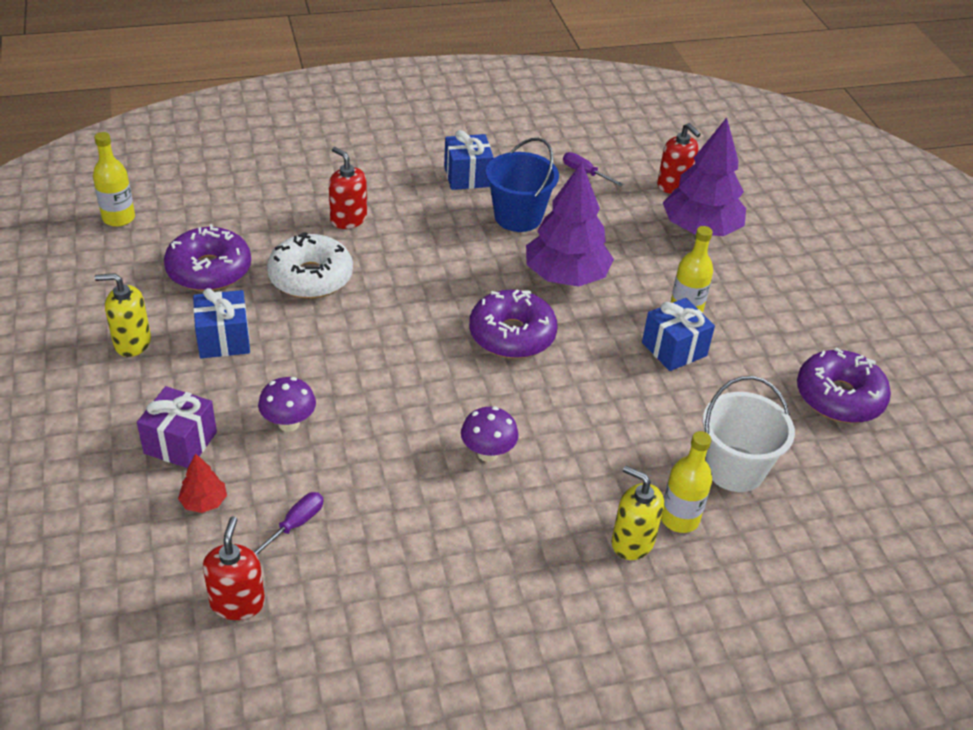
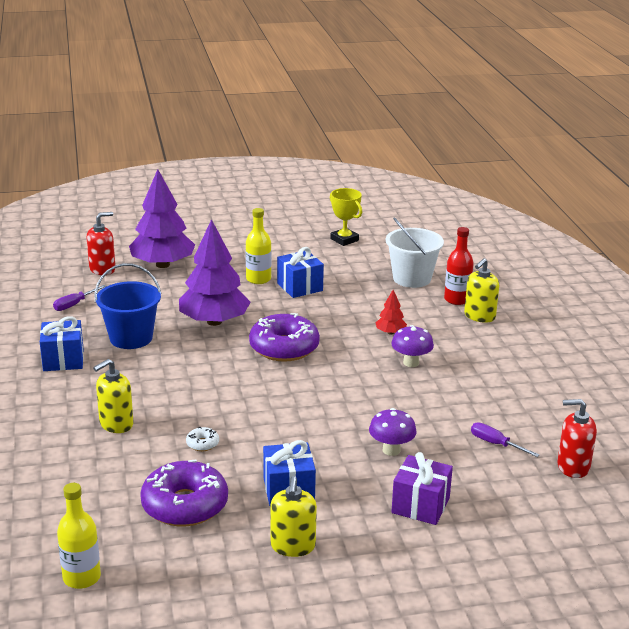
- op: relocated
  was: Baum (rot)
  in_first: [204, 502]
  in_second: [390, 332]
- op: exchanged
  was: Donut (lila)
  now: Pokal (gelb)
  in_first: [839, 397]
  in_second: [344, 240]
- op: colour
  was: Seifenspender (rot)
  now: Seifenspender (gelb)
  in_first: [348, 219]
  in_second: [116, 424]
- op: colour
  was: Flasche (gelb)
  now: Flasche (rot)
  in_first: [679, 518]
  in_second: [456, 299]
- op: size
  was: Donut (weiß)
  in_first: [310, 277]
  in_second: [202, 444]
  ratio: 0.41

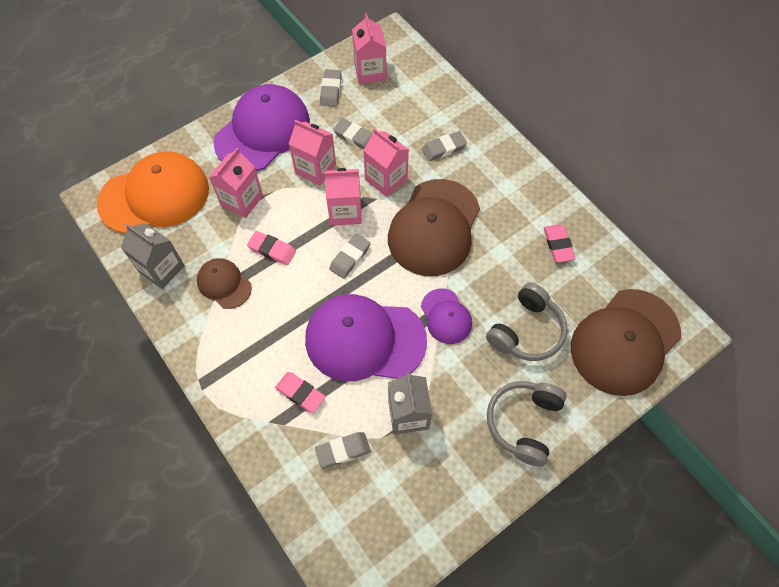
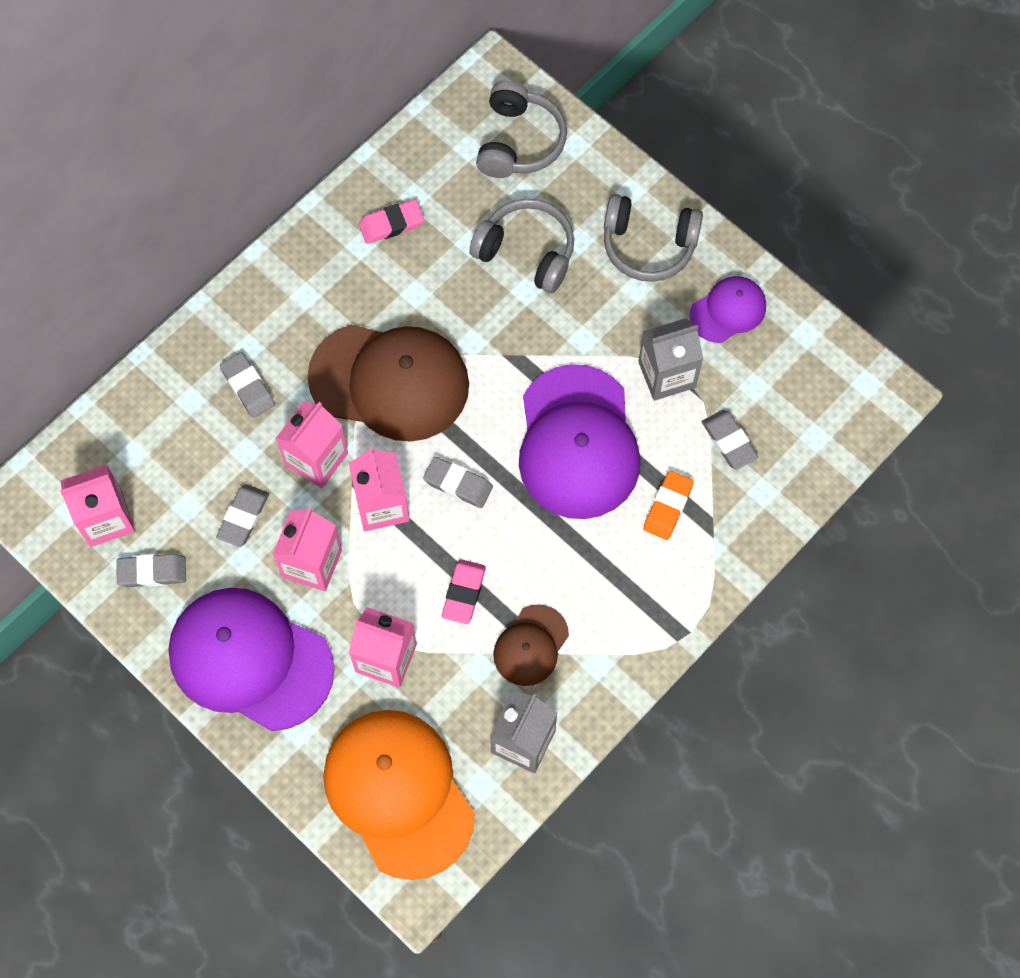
- op: relocated
  was: Kappe (lila)
  in_first: [446, 316]
  in_second: [728, 310]
- op: exchanged
  was: Kappe (braun)
  now: Kopfhörer (grau)
  in_first: [625, 341]
  in_second: [519, 142]
- op: colour
  was: Radiergummi (rosa)
  now: Radiergummi (orange)
  in_first: [300, 393]
  in_second: [668, 507]

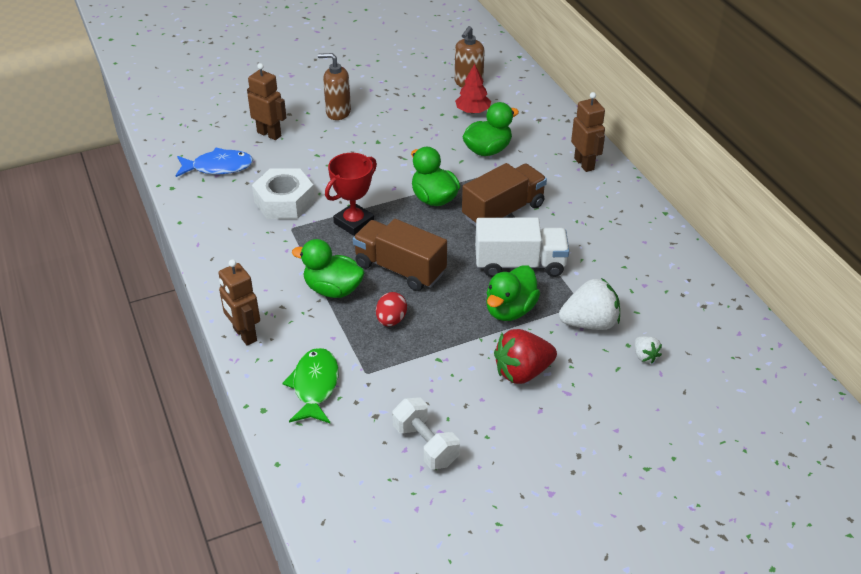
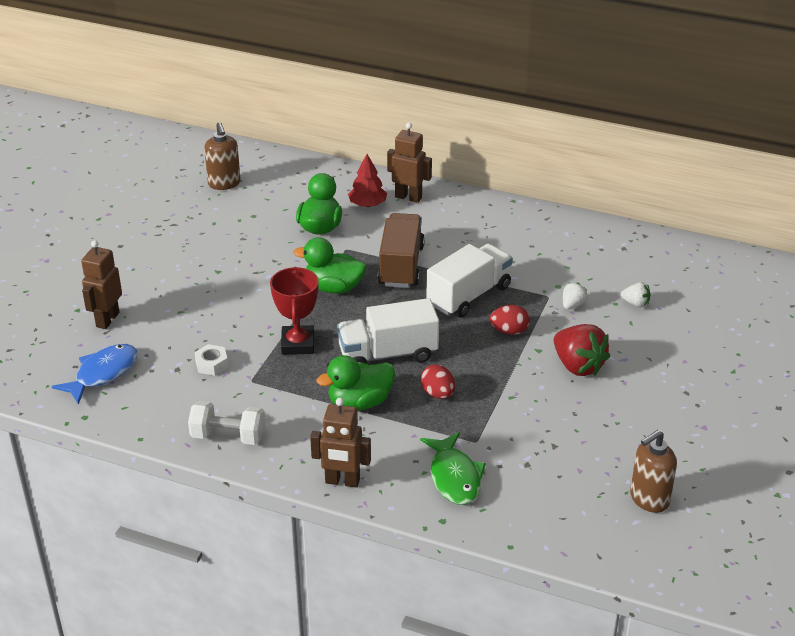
- op: relocated
  was: Seifenspender (braun)
  in_first: [338, 112]
  in_second: [649, 499]
- op: relocated
  was: Hantel (weiß)
  in_first: [425, 445]
  in_second: [228, 436]
- op: relocated
  was: Baum (rot)
  in_first: [472, 111]
  in_second: [367, 204]
- op: exchanged
  was: Ente (grün)
  now: Ei (rot)
  in_first: [510, 310]
  in_second: [509, 331]
- op: colour
  was: Lastwagen (braun)
  now: Lastwagen (weiß)
  in_first: [400, 269]
  in_second: [388, 354]
- op: spun
  was: Roboter (braun)
  in_first: [269, 134]
  in_second: [107, 319]
  clockwise: -60
- op: spun
  was: Fisch (grün)
  in_first: [315, 386]
  in_second: [454, 477]
  clockwise: -150
- op: spun
  was: Erdbeere (rot)
  in_first: [522, 372]
  in_second: [578, 366]
  clockwise: -60
- op: size
  was: Sechskantmutter (weiß)
  in_first: [284, 202]
  in_second: [211, 364]
  ratio: 0.5
- op: size
  was: Erdbeere (weiß)
  in_first: [590, 323]
  in_second: [572, 305]
  ratio: 0.51

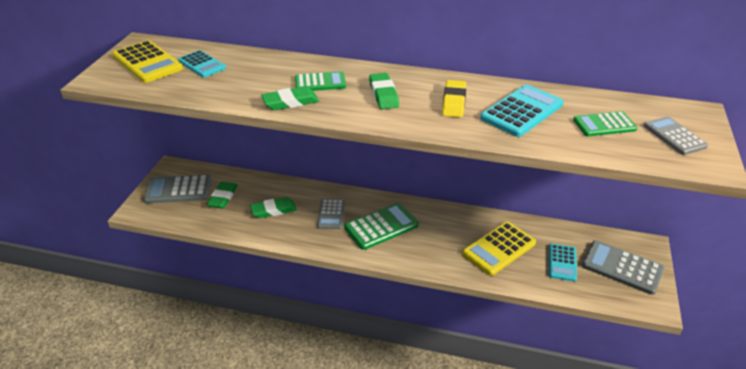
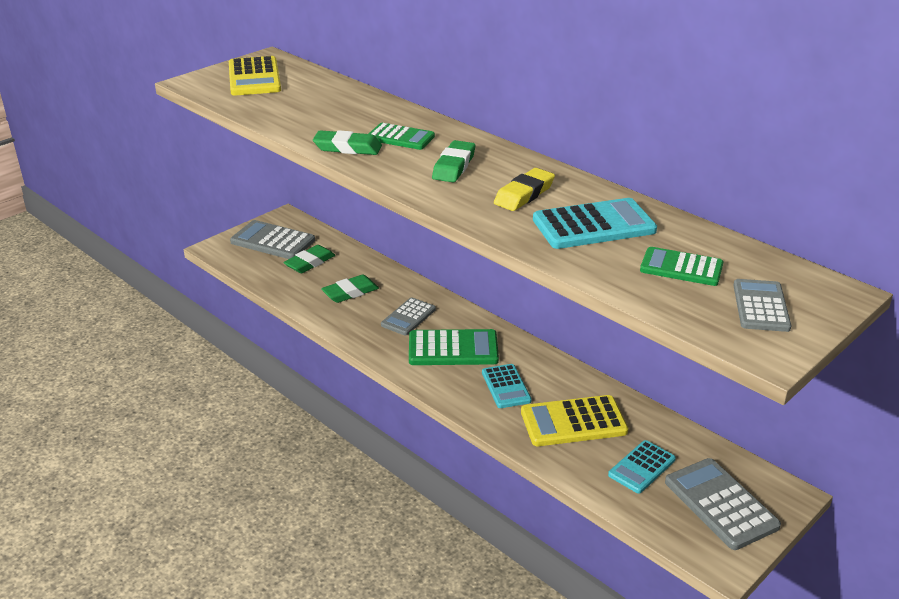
- op: relocated
  was: Taschenrechner (türkis)
  in_first: [202, 64]
  in_second: [506, 387]
- op: spun
  was: Radiergummi (grün)
  in_first: [273, 210]
  in_second: [350, 292]
  clockwise: -45

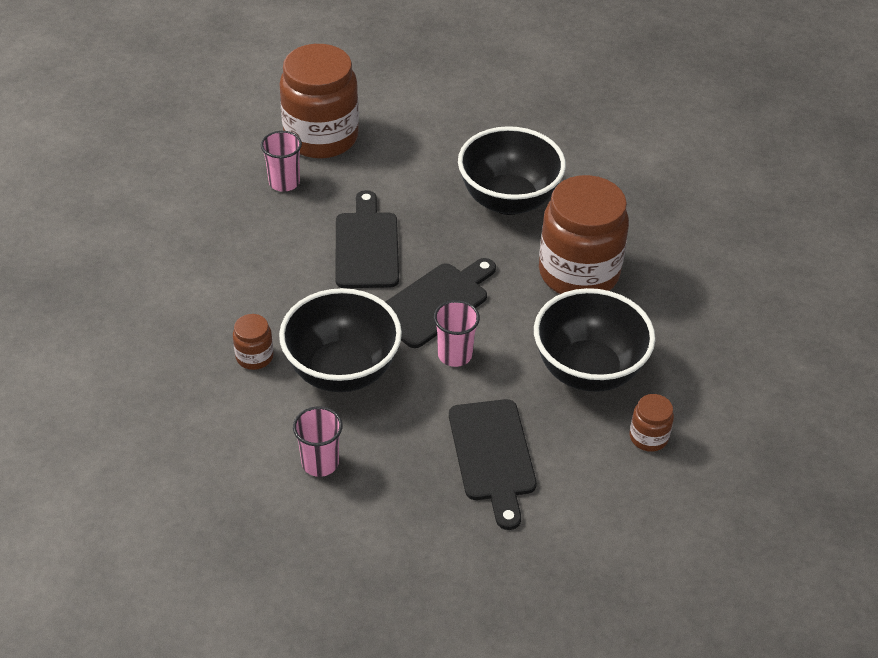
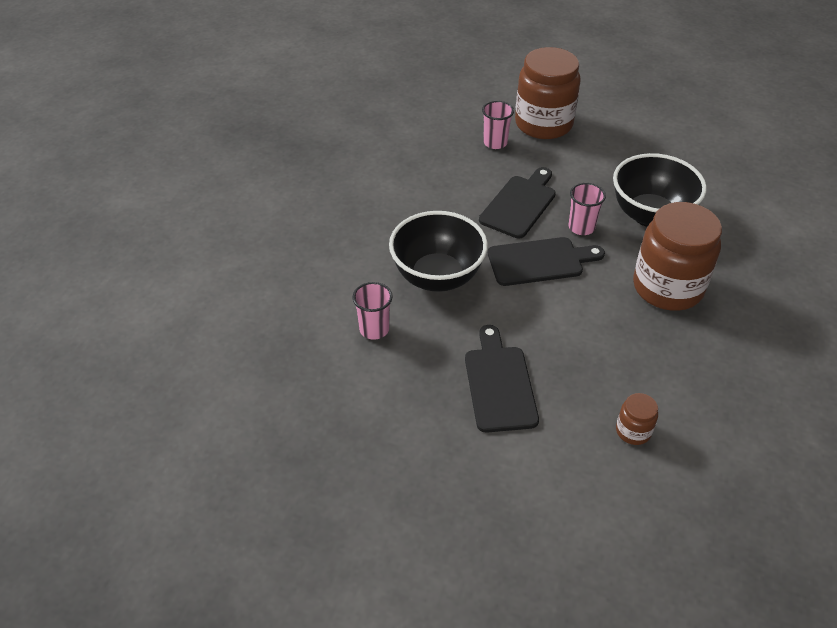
- op: missing
  was: Einmachglas (braun)
  in_first: [254, 357]
- op: missing
  was: Schüssel (schwarz)
  in_first: [588, 370]
- op: relocated
  was: Becher (rosa)
  in_first: [454, 355]
  in_second: [581, 227]
- op: spun
  was: Schneidebrett (schwarz)
  in_first: [493, 455]
  in_second: [499, 384]
  clockwise: 150

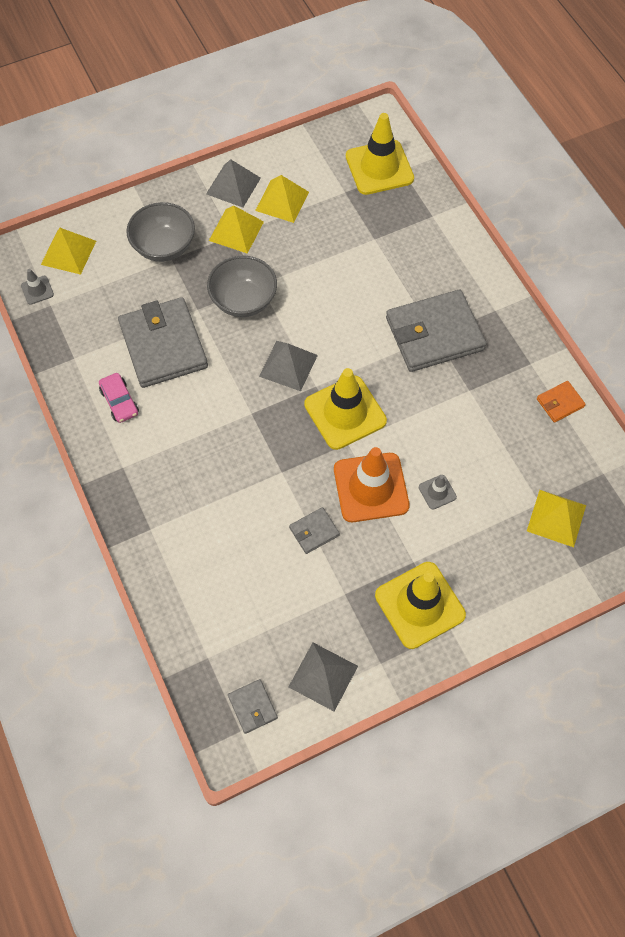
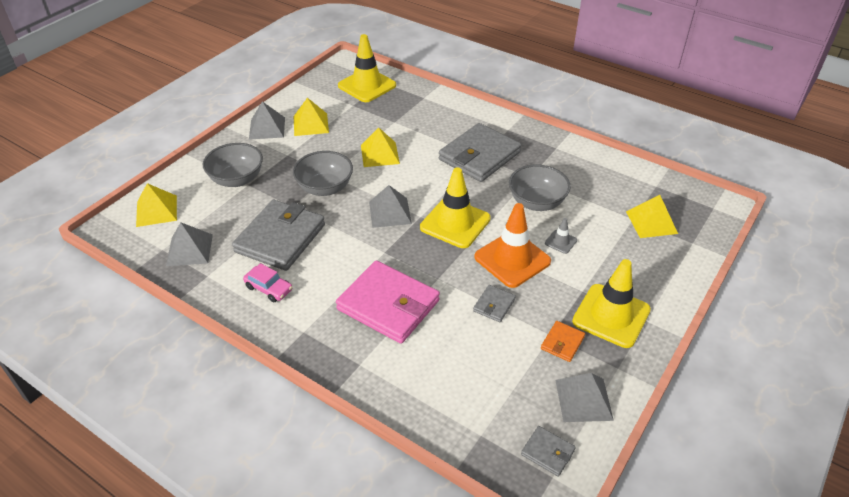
- op: missing
  was: Leitkegel (grau)
  in_first: [37, 290]
- op: appeared
  now: Pyramide (grau)
  in_second: [189, 250]
- op: appeared
  now: Geldbörse (rosa)
  in_second: [388, 305]
- op: appeared
  now: Schüssel (grau)
  in_second: [536, 202]
- op: relocated
  was: Pyramide (gelb)
  in_first: [236, 231]
  in_second: [379, 154]
- op: relocated
  was: Geldbörse (orange)
  in_first: [560, 403]
  in_second: [562, 343]
- op: spun
  was: Geldbörse (grau)
  in_first: [163, 345]
  in_second: [280, 238]
  clockwise: 75

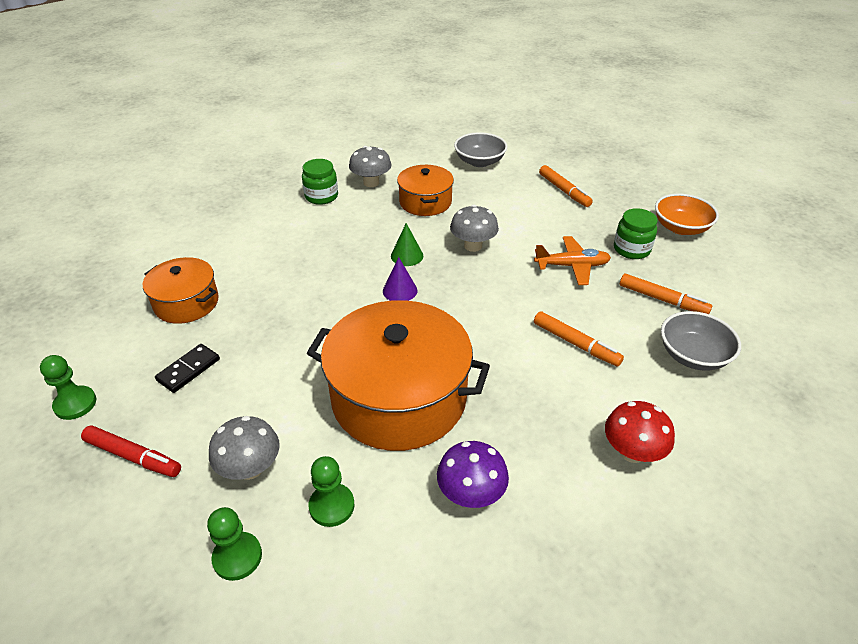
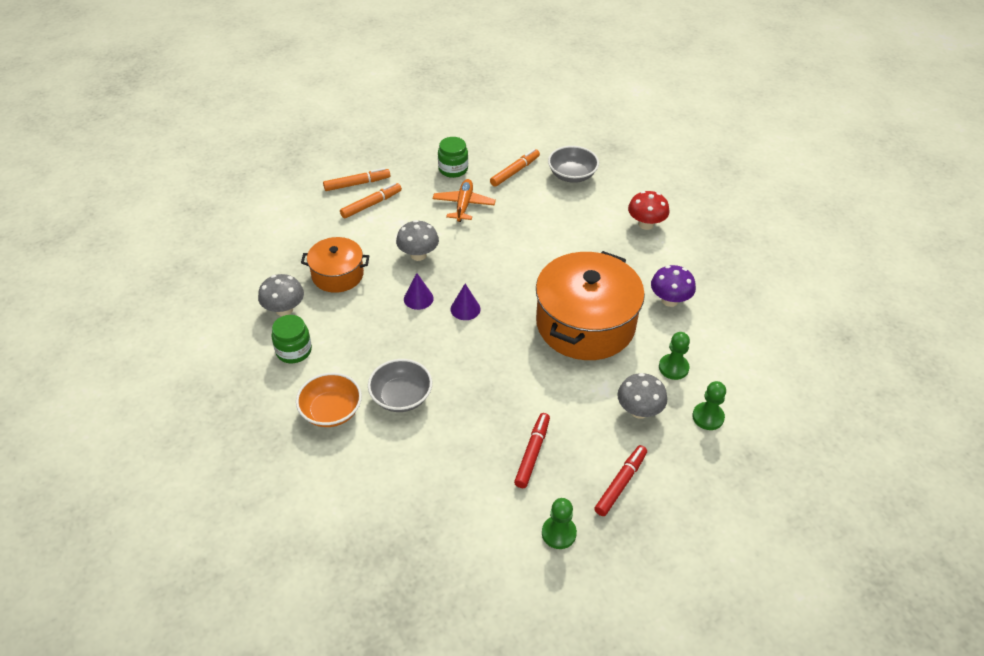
- op: missing
  was: Kochtopf (orange)
  in_first: [186, 303]
- op: relocated
  was: Schüssel (grau)
  in_first: [479, 161]
  in_second: [401, 397]
- op: relocated
  was: Filzstift (orange)
  in_first: [576, 344]
  in_second: [371, 204]
- op: relocated
  was: Schüssel (orange)
  in_first: [681, 228]
  in_second: [331, 411]
- op: exchanged
  was: Dominostein (schwarz)
  now: Filzstift (rot)
  in_first: [188, 370]
  in_second: [532, 453]
- op: colour
  was: Kegel (grün)
  now: Kegel (lila)
  in_first: [407, 256]
  in_second: [418, 298]

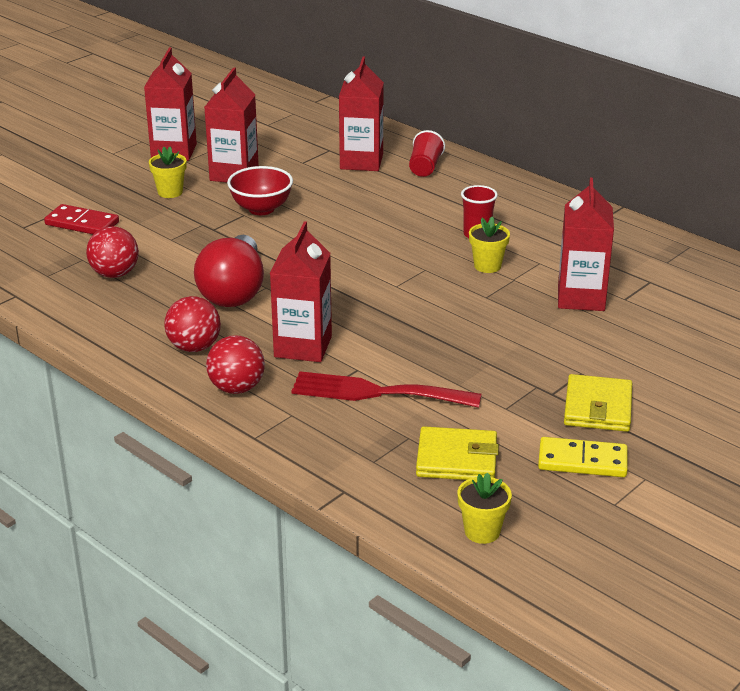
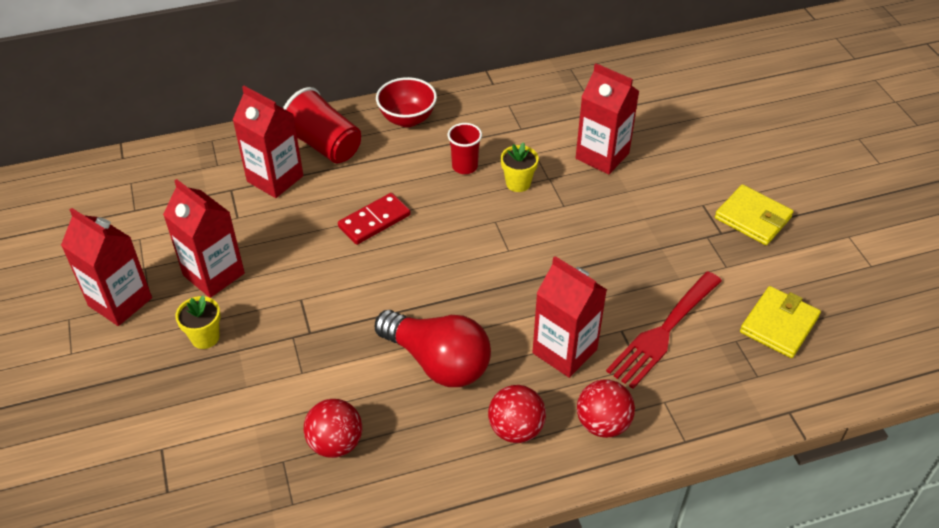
- op: missing
  was: Blumentopf (gelb)
  in_first: [482, 531]
- op: missing
  was: Dominostein (gelb)
  in_first: [582, 461]
- op: relocated
  was: Dominostein (rot)
  in_first: [82, 223]
  in_second: [374, 221]
- op: relocated
  was: Schüssel (rot)
  in_first: [261, 209]
  in_second: [407, 119]
- op: size
  was: Becher (rot)
  in_first: [425, 167]
  in_second: [324, 145]
  ratio: 1.63

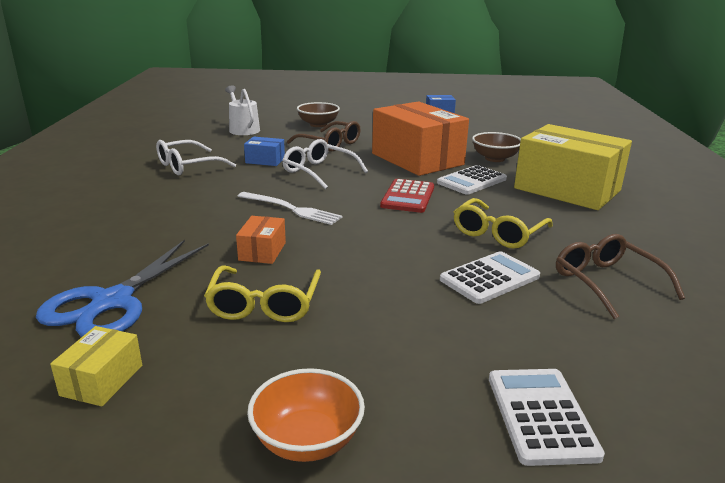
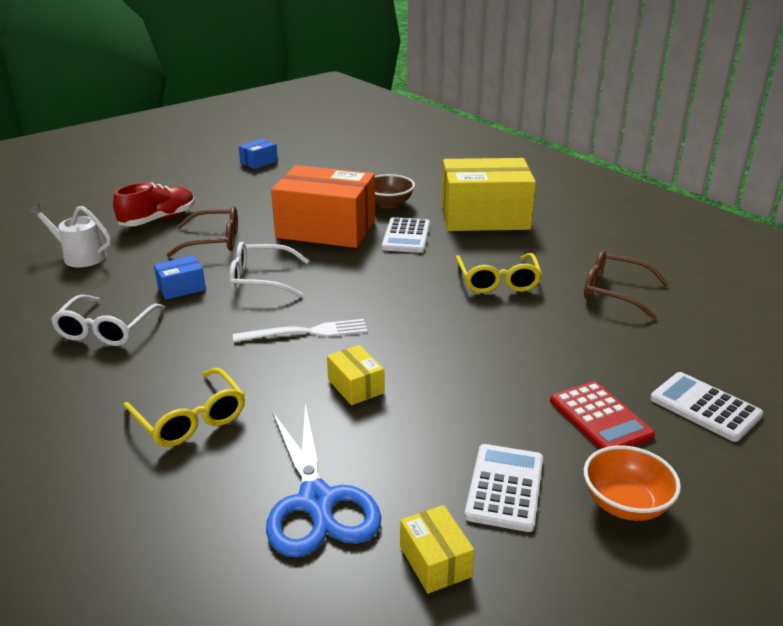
- op: relocated
  was: Brille (gelb)
  in_first: [264, 304]
  in_second: [190, 419]
- op: relocated
  was: Taschenrechner (rot)
  in_first: [408, 197]
  in_second: [600, 418]
- op: relocated
  was: Taschenrechner (weiß)
  in_first: [489, 278]
  in_second: [505, 487]
- op: exchanged
  was: Schüssel (braun)
  now: Schuh (rot)
  in_first: [318, 124]
  in_second: [158, 220]
- op: colour
  was: Schachtel (orange)
  now: Schachtel (gelb)
  in_first: [262, 251]
  in_second: [355, 386]

